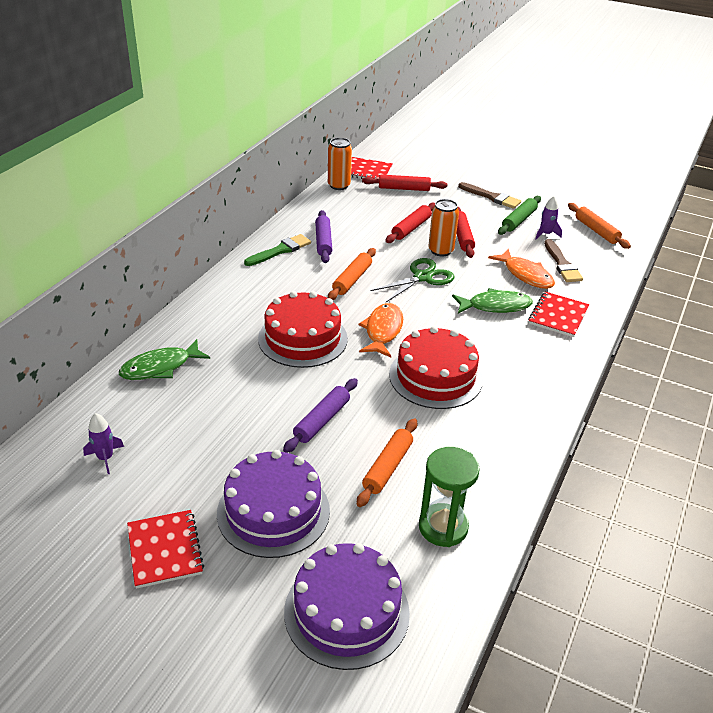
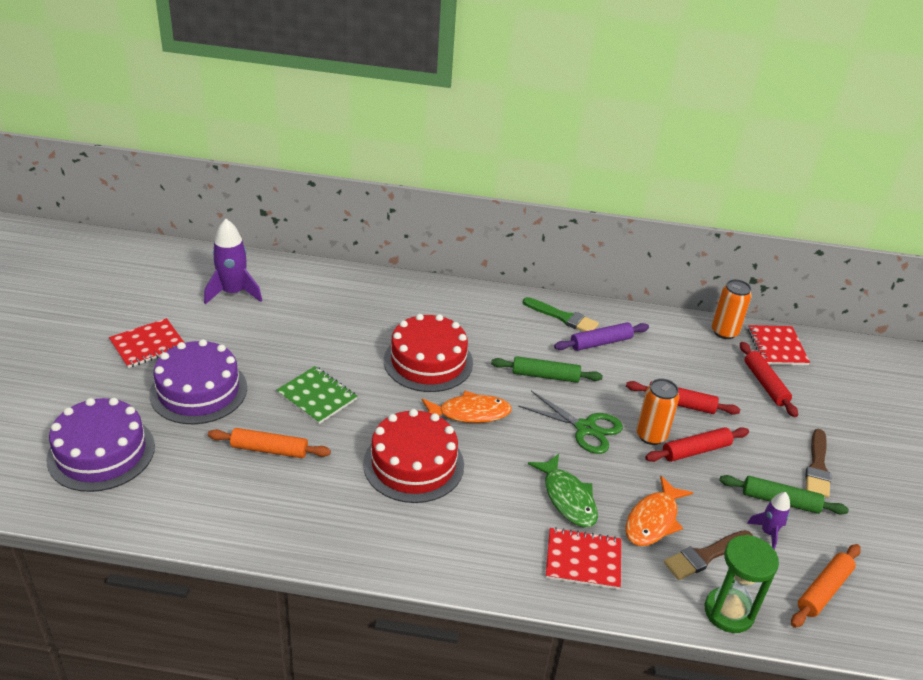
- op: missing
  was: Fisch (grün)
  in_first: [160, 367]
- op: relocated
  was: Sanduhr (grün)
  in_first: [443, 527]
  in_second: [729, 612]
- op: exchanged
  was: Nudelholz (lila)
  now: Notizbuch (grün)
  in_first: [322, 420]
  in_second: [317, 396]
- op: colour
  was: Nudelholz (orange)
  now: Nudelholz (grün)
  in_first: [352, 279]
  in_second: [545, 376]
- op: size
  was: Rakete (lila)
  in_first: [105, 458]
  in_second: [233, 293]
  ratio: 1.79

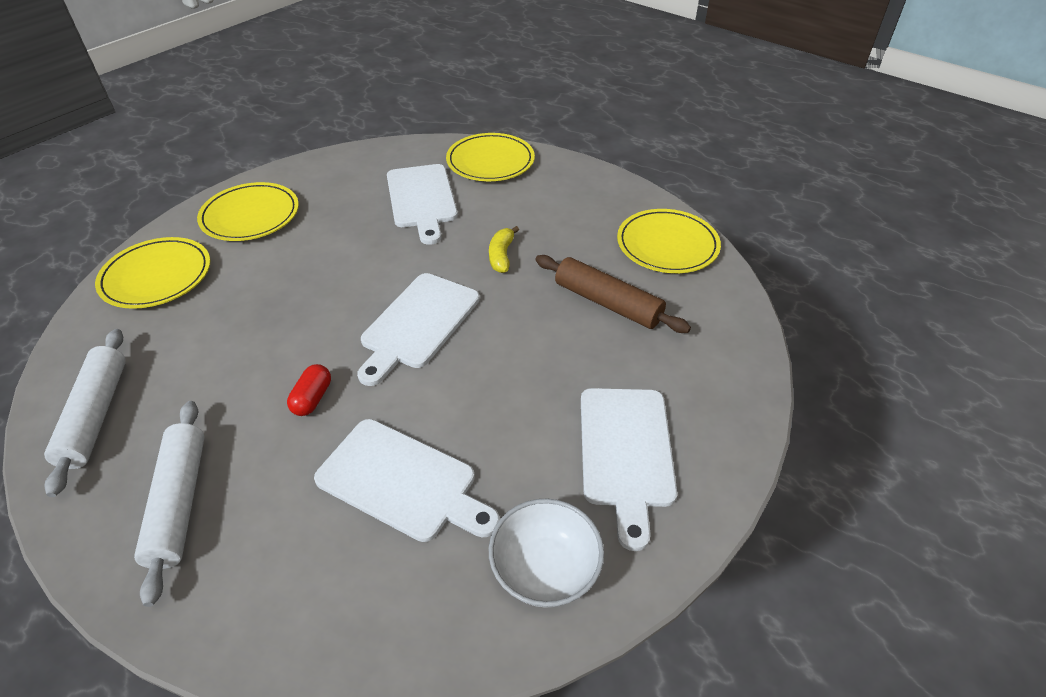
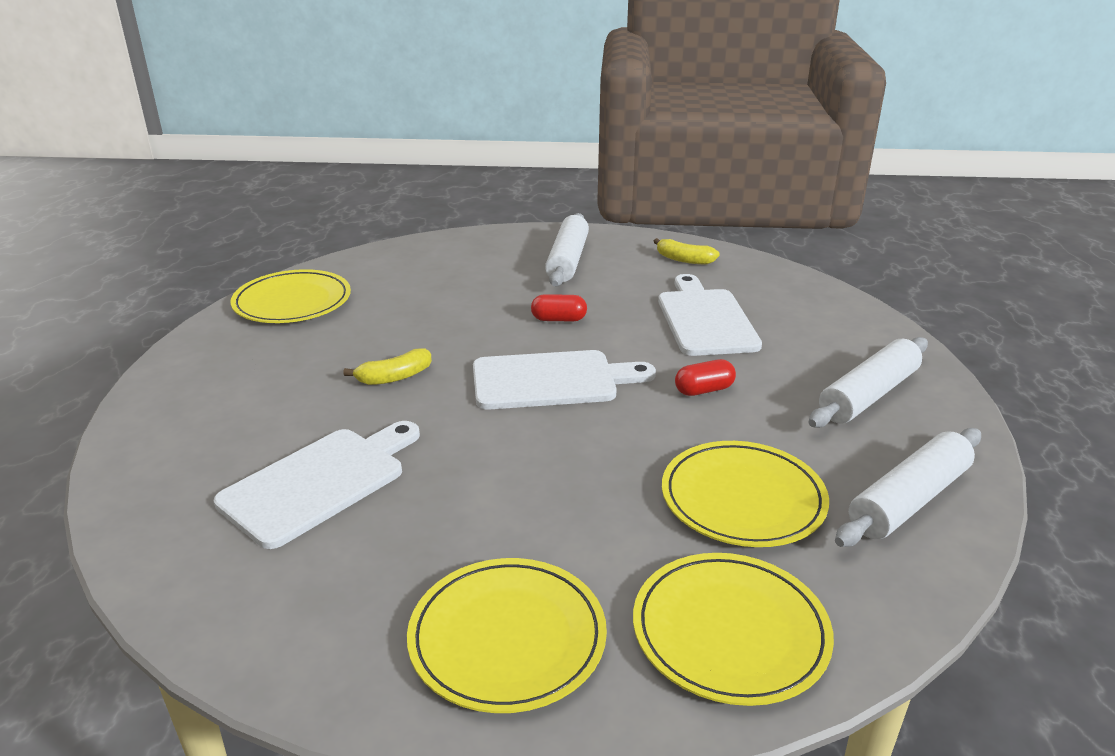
- op: missing
  was: Nudelholz (braun)
  in_first: [608, 303]
- op: appeared
  now: Kapsel (rot)
  in_second: [559, 319]
- op: relocated
  was: Teller (gelb)
  in_first: [490, 161]
  in_second: [743, 498]
- op: exchanged
  was: Schüssel (weiß)
  now: Banane (gelb)
  in_first: [545, 570]
  in_second: [684, 259]
- op: exchanged
  was: Schneidebrett (weiß)
  now: Nudelholz (weiß)
  in_first: [626, 452]
  in_second: [567, 260]

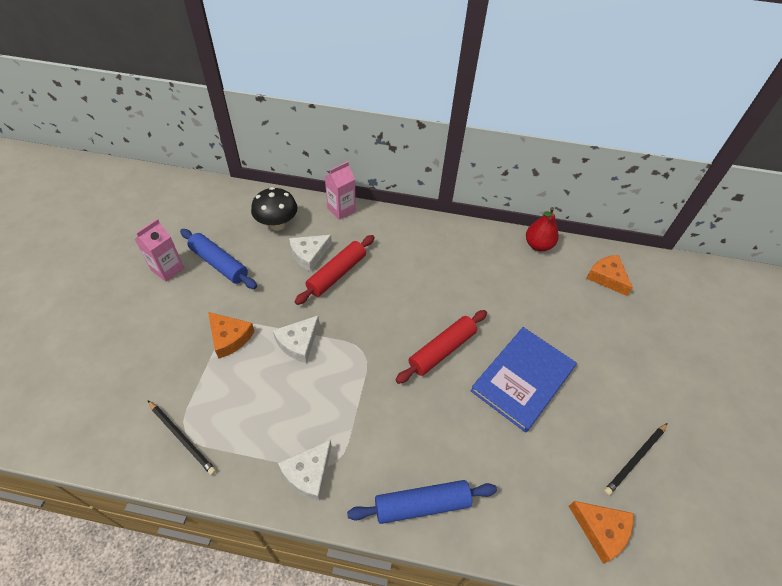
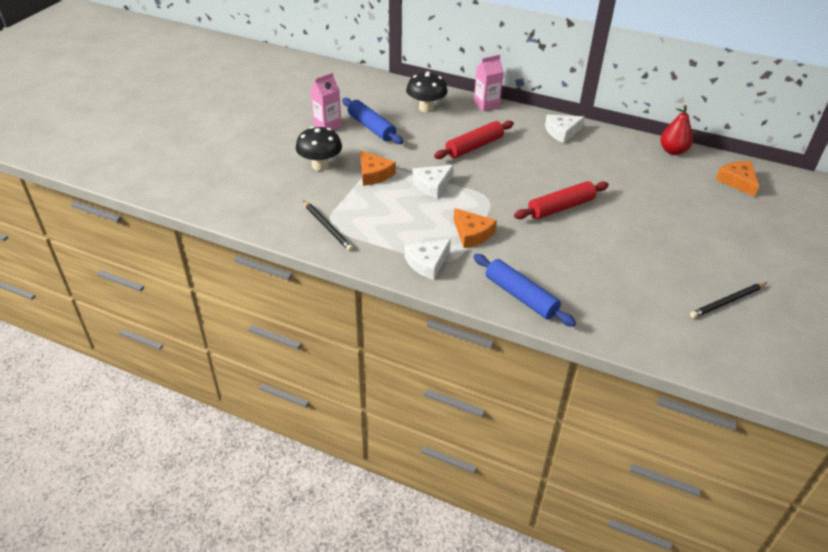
- op: missing
  was: Buch (blau)
  in_first: [523, 379]
- op: appeared
  now: Pilz (schwarz)
  in_second: [320, 165]
- op: relocated
  was: Käse (weiß)
  in_first: [309, 255]
  in_second: [562, 132]
- op: relocated
  was: Käse (orange)
  in_first: [601, 530]
  in_second: [472, 234]
- op: spun
  was: Nudelholz (blau)
  in_first: [422, 504]
  in_second: [521, 296]
  clockwise: 45

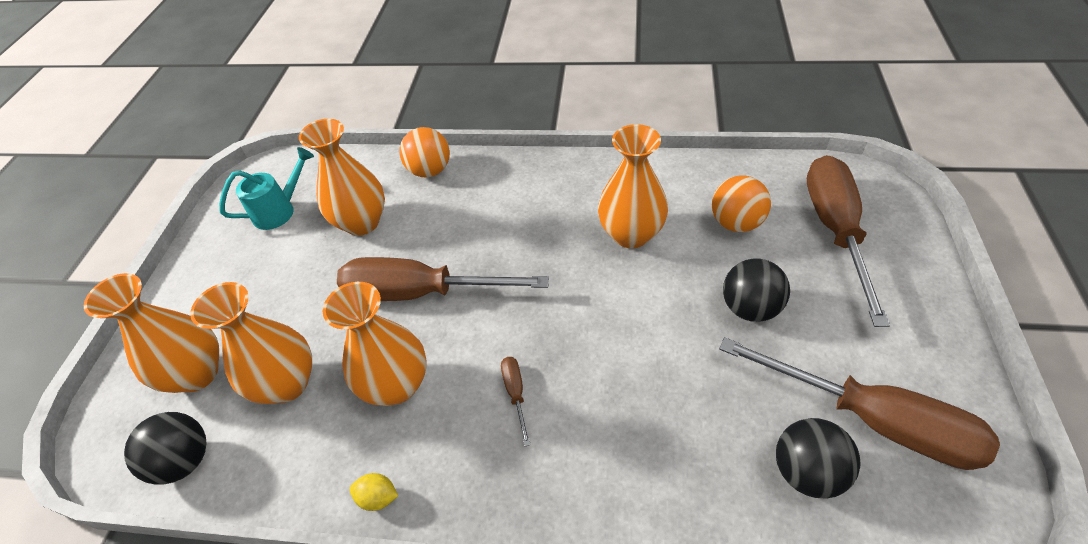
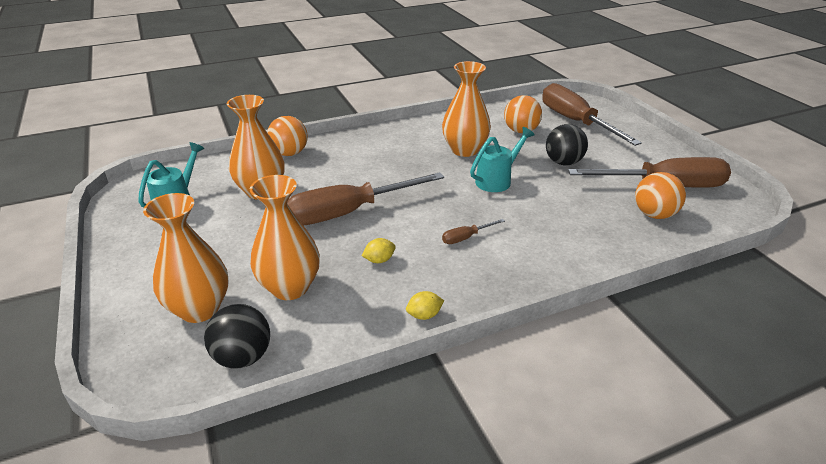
- op: appeared
  now: Gießkanne (türkis)
  in_second: [497, 180]
- op: exchanged
  was: Vase (orange)
  now: Zitrone (gelb)
  in_first: [397, 385]
  in_second: [379, 260]
- op: colour
  was: Ball (schwarz)
  now: Ball (orange)
  in_first: [806, 471]
  in_second: [654, 214]
- op: spun
  was: Schraubenzieher (braun)
  in_first: [515, 394]
  in_second: [466, 237]
  clockwise: -75

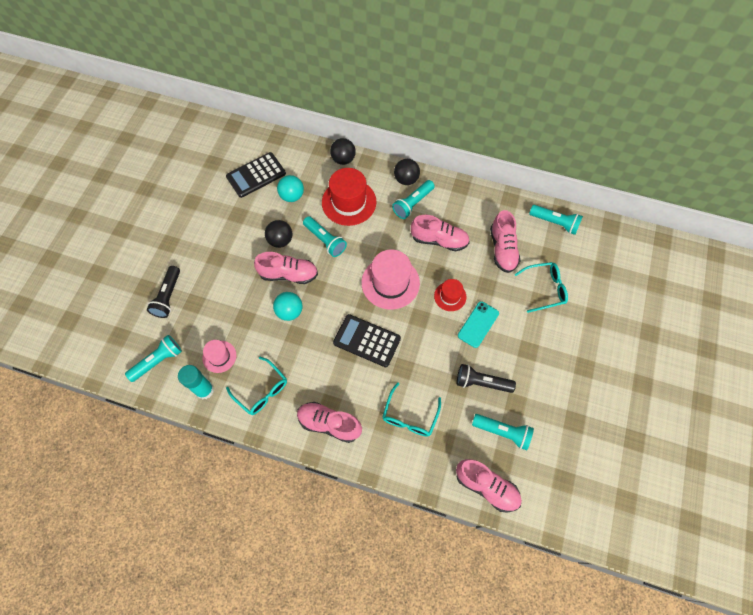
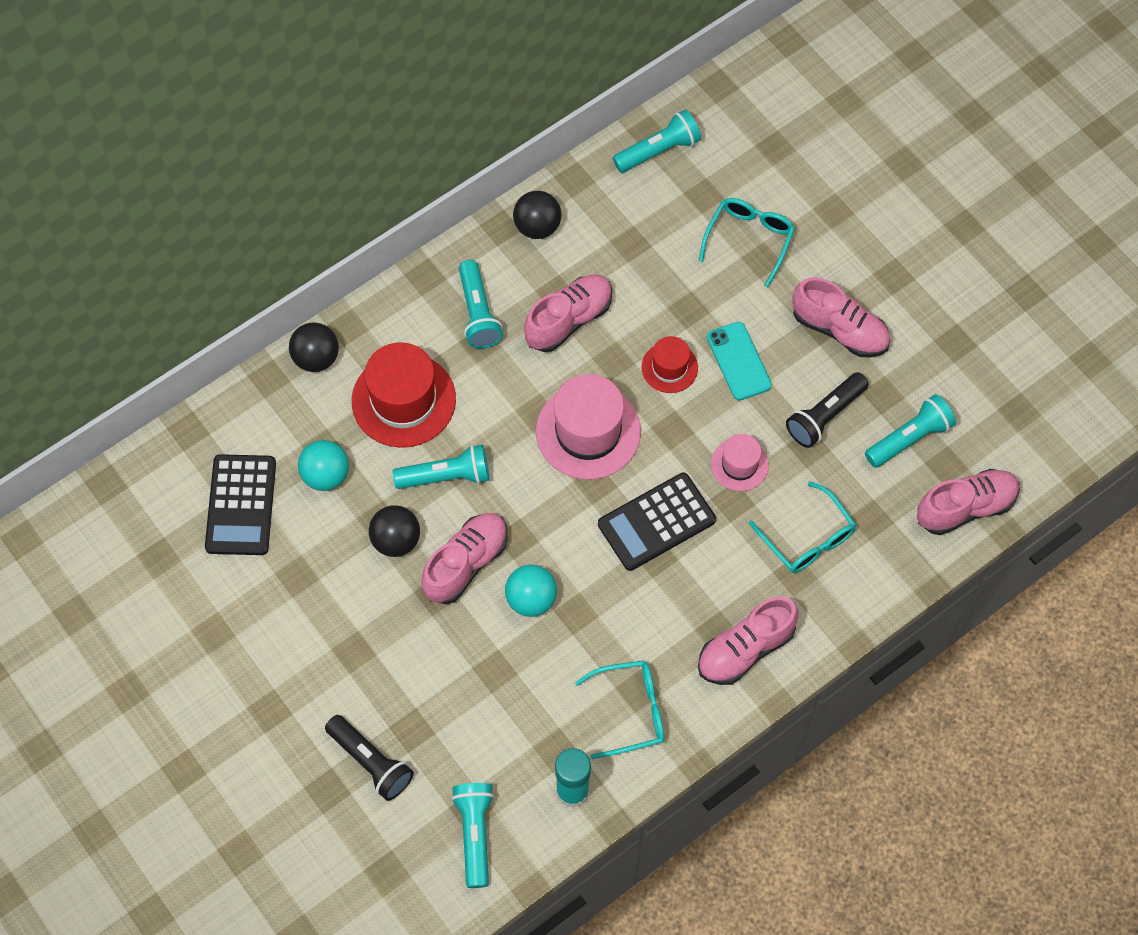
- op: relocated
  was: Hut (rosa)
  in_first: [219, 356]
  in_second: [739, 464]
- op: relocated
  was: Ball (schwarz)
  in_first: [406, 179]
  in_second: [537, 227]
- op: relocated
  was: Schuh (rosa)
  in_first: [502, 249]
  in_second: [839, 330]

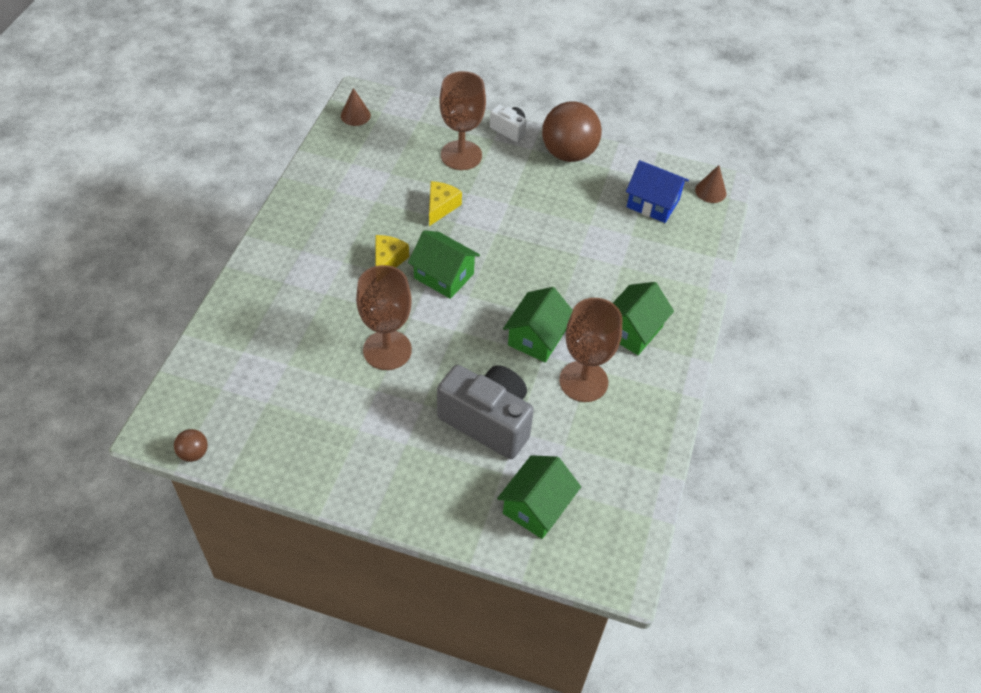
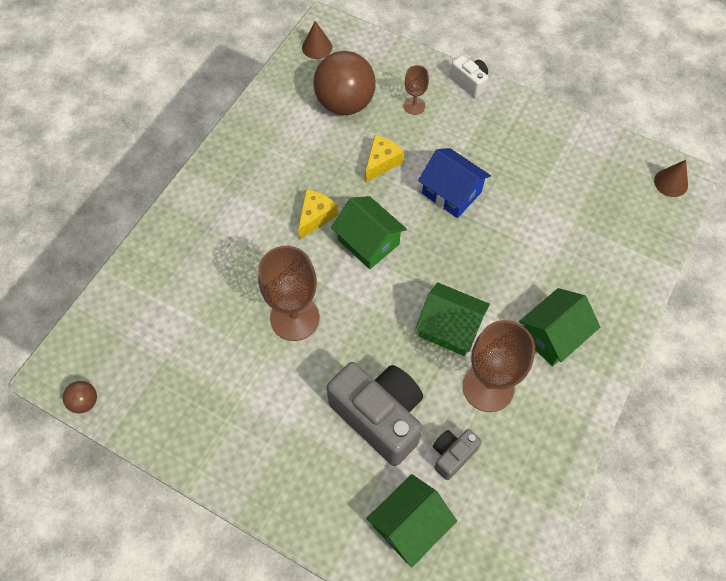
- op: appeared
  now: Kamera (grau)
  in_second: [452, 455]
- op: relocated
  was: Ball (braun)
  in_first: [568, 153]
  in_second: [345, 103]
- op: relocated
  was: Haus (blau)
  in_first: [653, 203]
  in_second: [451, 193]
- op: spun
  was: Haus (grün)
  in_first: [537, 337]
  in_second: [449, 328]
  clockwise: 75
- op: size
  was: Kelch (braun)
  in_first: [461, 155]
  in_second: [414, 106]
  ratio: 0.51

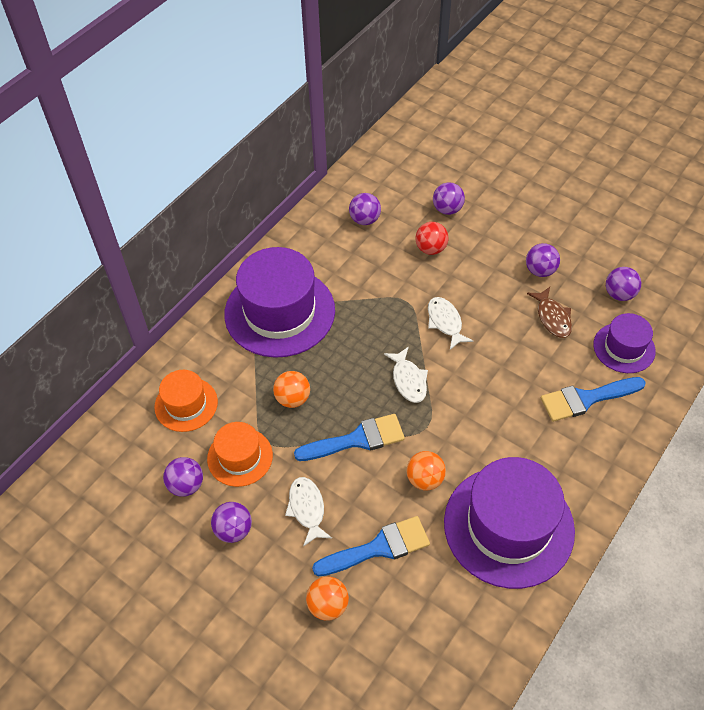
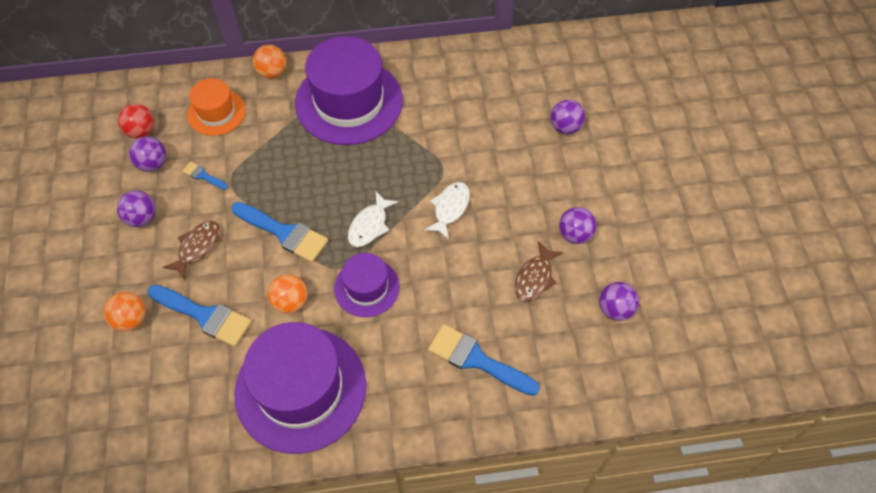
- op: missing
  was: Ball (lila)
  in_first: [365, 220]
- op: relocated
  was: Ball (orange)
  in_first: [293, 398]
  in_second: [272, 72]
- op: relocated
  was: Ball (rot)
  in_first: [431, 249]
  in_second: [141, 131]
- op: relocated
  was: Hut (lila)
  in_first: [624, 348]
  in_second: [366, 287]
- op: exchanged
  was: Hut (orange)
  now: Pinsel (blau)
  in_first: [240, 457]
  in_second: [203, 175]
- op: colour
  was: Fisch (weiß)
  now: Fisch (braun)
  in_first: [307, 509]
  in_second: [197, 247]

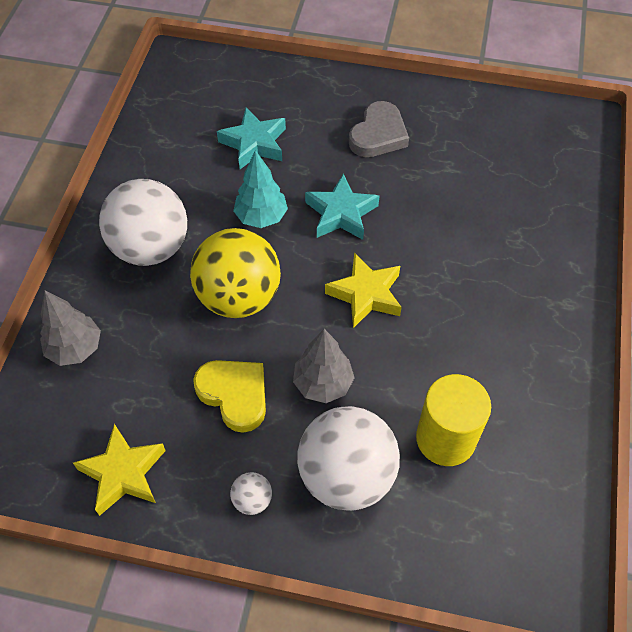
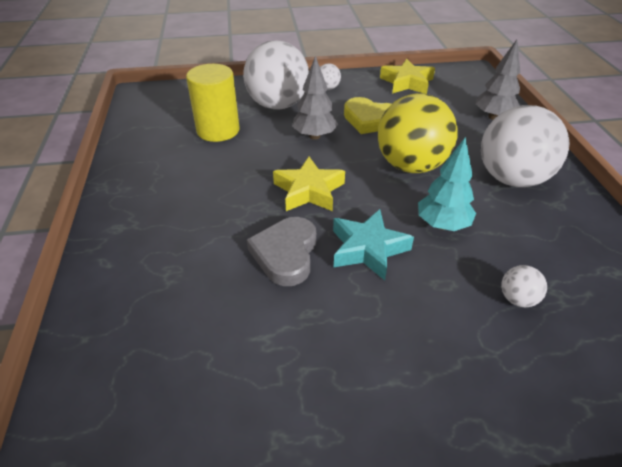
- op: relocated
  was: Herz (grau)
  in_first: [378, 135]
  in_second: [286, 254]
- op: exchanged
  was: Stern (türkis)
  now: Ball (weiß)
  in_first: [254, 143]
  in_second: [517, 299]

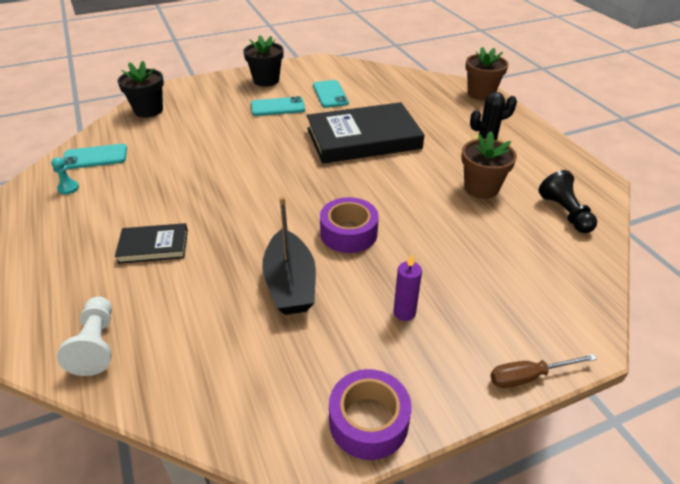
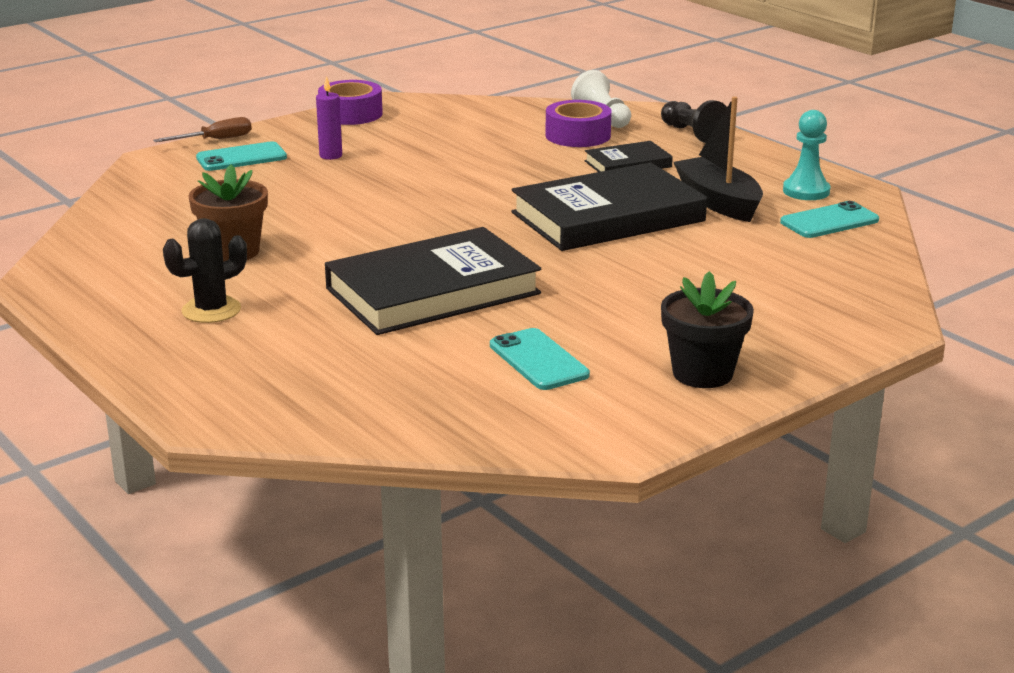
- op: missing
  was: Blumentopf (schwarz)
  in_first: [148, 110]
- op: missing
  was: Blumentopf (braun)
  in_first: [481, 93]
- op: appeared
  now: Buch (schwarz)
  in_second: [608, 217]
- op: relocated
  was: Handy (türkis)
  in_first: [277, 107]
  in_second: [241, 158]
- op: relocated
  was: Boot (schwarz)
  in_first: [290, 284]
  in_second: [718, 202]
- op: relocated
  was: Klebeband (lila)
  in_first: [348, 233]
  in_second: [578, 135]
- op: relocated
  was: Bauer (schwarz)
  in_first: [565, 213]
  in_second: [692, 134]
- op: size
  was: Bauer (türkis)
  in_first: [68, 188]
  in_second: [806, 191]
  ratio: 1.71

